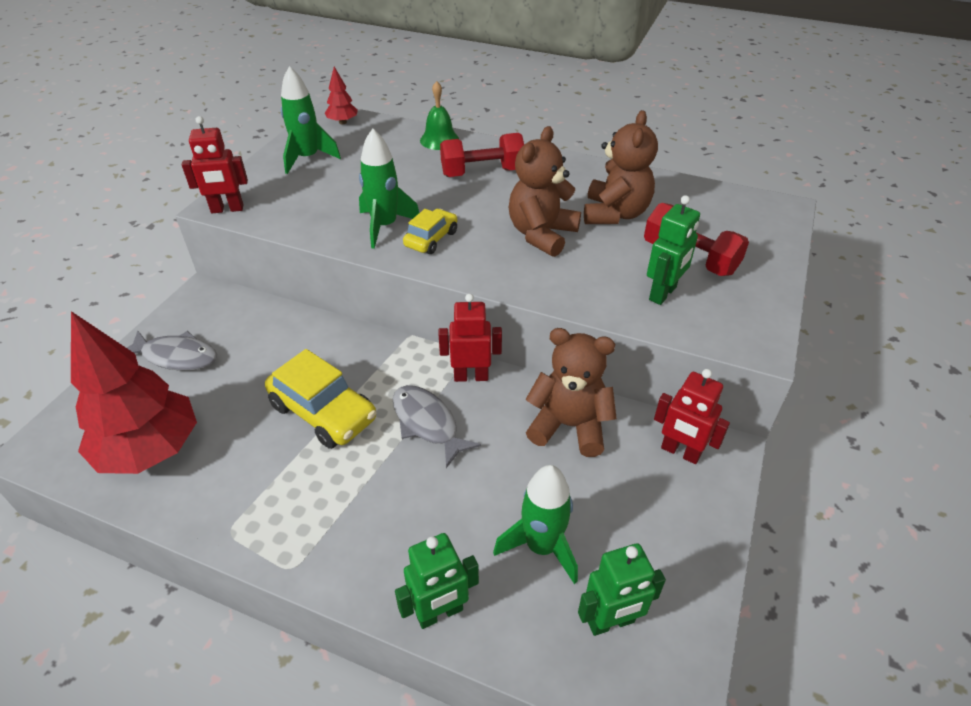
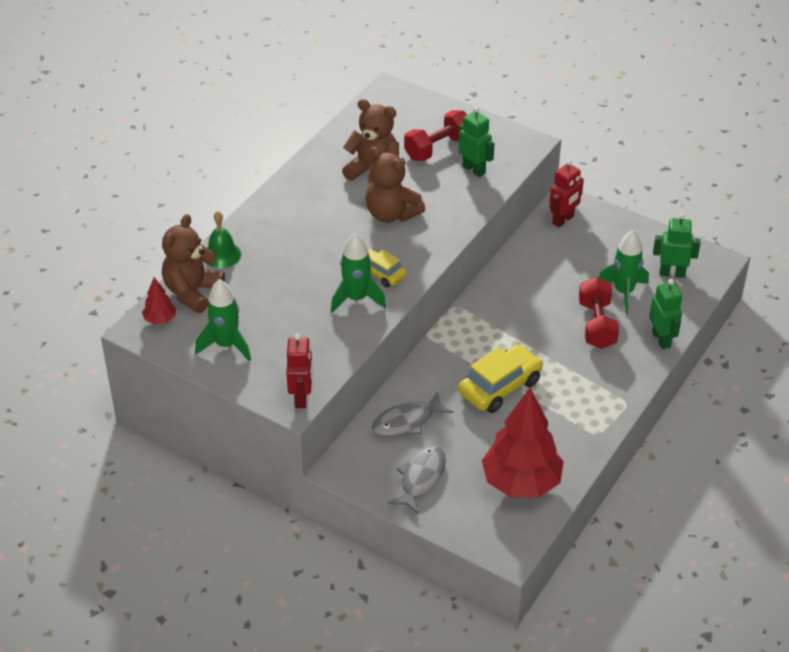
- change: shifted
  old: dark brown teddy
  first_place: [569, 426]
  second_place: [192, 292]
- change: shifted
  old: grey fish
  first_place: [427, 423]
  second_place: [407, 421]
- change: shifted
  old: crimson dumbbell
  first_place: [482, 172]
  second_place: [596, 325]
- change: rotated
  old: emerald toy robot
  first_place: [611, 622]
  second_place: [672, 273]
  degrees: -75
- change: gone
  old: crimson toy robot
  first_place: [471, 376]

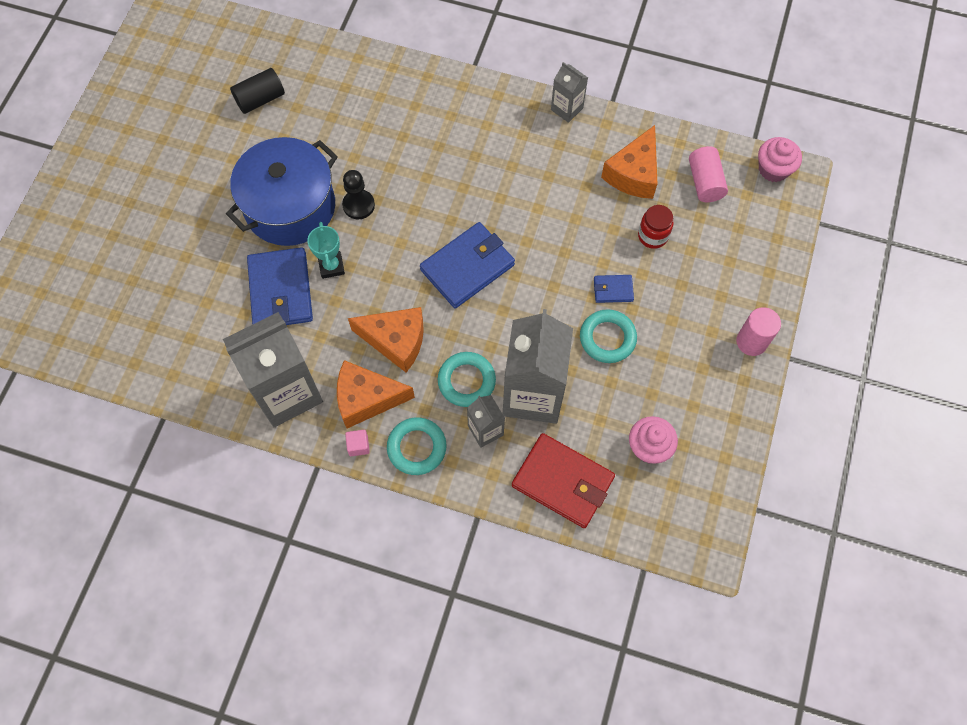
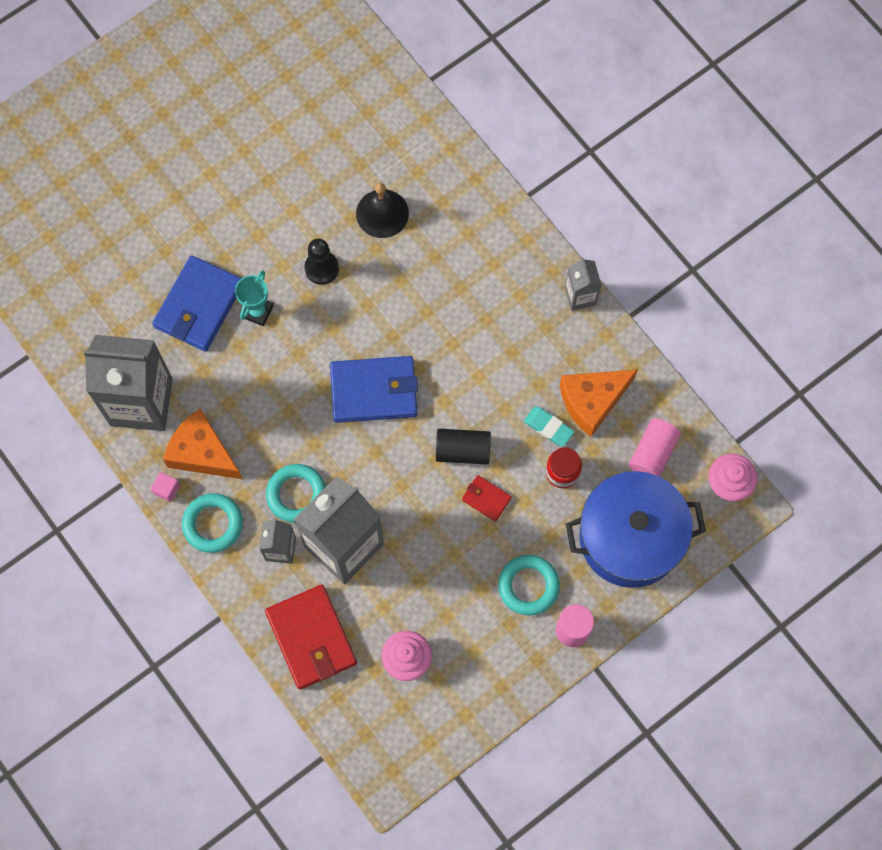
- change: new
  new: jet-black school bell
  second_place: [382, 213]
- change: shifted
  old: jet-black cylinder
  first_place: [260, 99]
  second_place: [463, 450]
- change: repainted
  old: royal blue card wallet
  new: crimson card wallet
  first_place: [613, 290]
  second_place: [486, 498]
- change: shifted
  old: turquoise ring
  first_place: [607, 338]
  second_place: [528, 586]
- change: new
  new: turquoise eraser
  second_place: [548, 427]
- change: shifted
  old: royal blue pot
  first_place: [290, 207]
  second_place: [630, 538]
- change: gone
  old: orange-coloured cheese wedge
  first_place: [396, 341]

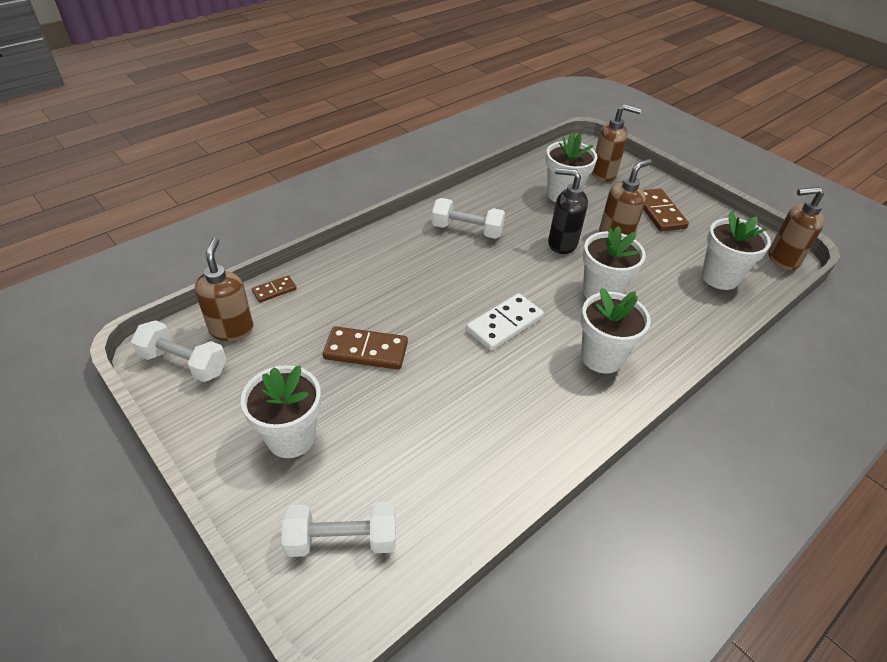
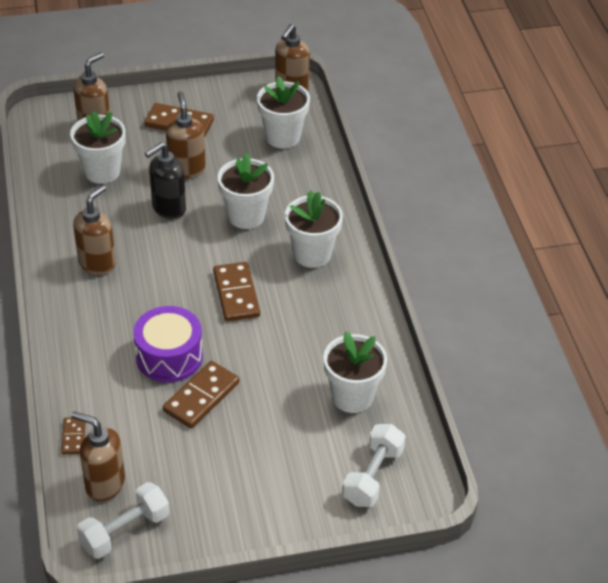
- change: swapped
  old: white dumbbell
  new: dark brown soap pump
  first_place: [467, 230]
  second_place: [97, 263]
- change: new
  new: purple toy drum
  second_place: [169, 356]
- change: repainted
  old: white domino piece
  new: dark brown domino piece
  first_place: [504, 324]
  second_place: [236, 294]
- change: shifted
  old: white potted plant
  first_place: [291, 437]
  second_place: [352, 397]

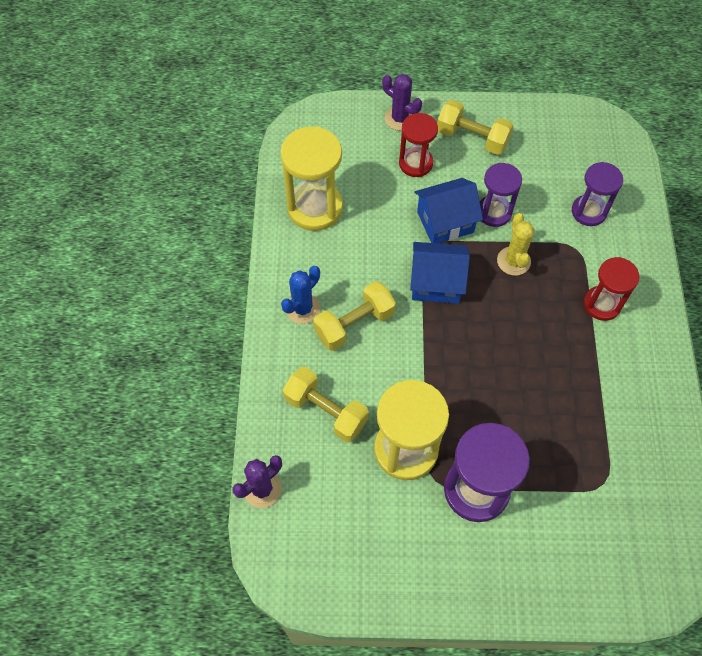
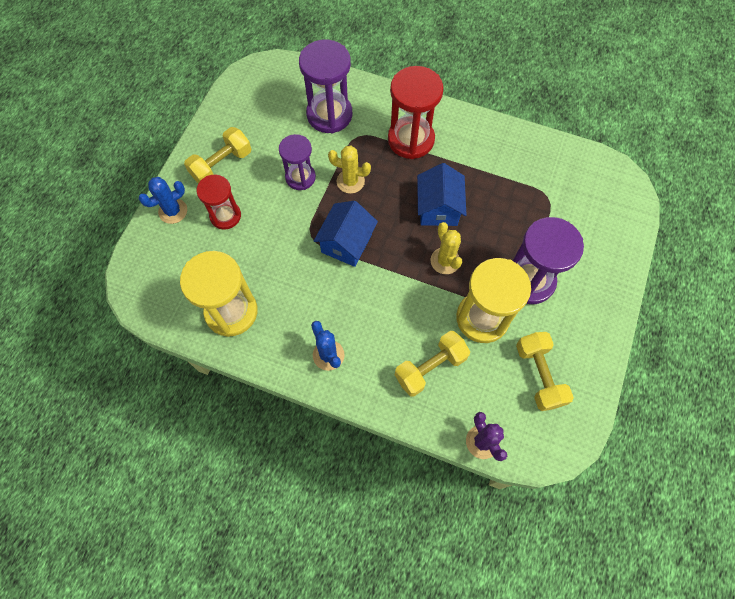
- change: repainted
  old: purple cactus
  new: royal blue cactus
  first_place: [400, 118]
  second_place: [173, 211]
- change: scaled
  old: purple hourglass
  first_place: [588, 211]
  second_place: [329, 114]
  factor: 1.58
- change: scaled
  old: crimson hourglass
  first_place: [602, 304]
  second_place: [411, 139]
  factor: 1.58
- change: shifted
  old: royal blue cottage
  first_place: [445, 222]
  second_place: [438, 208]
- change: new
  new: yellow cactus
  second_place: [445, 261]
- change: shifted
  old: yellow dumbbell
  first_place: [354, 324]
  second_place: [538, 375]

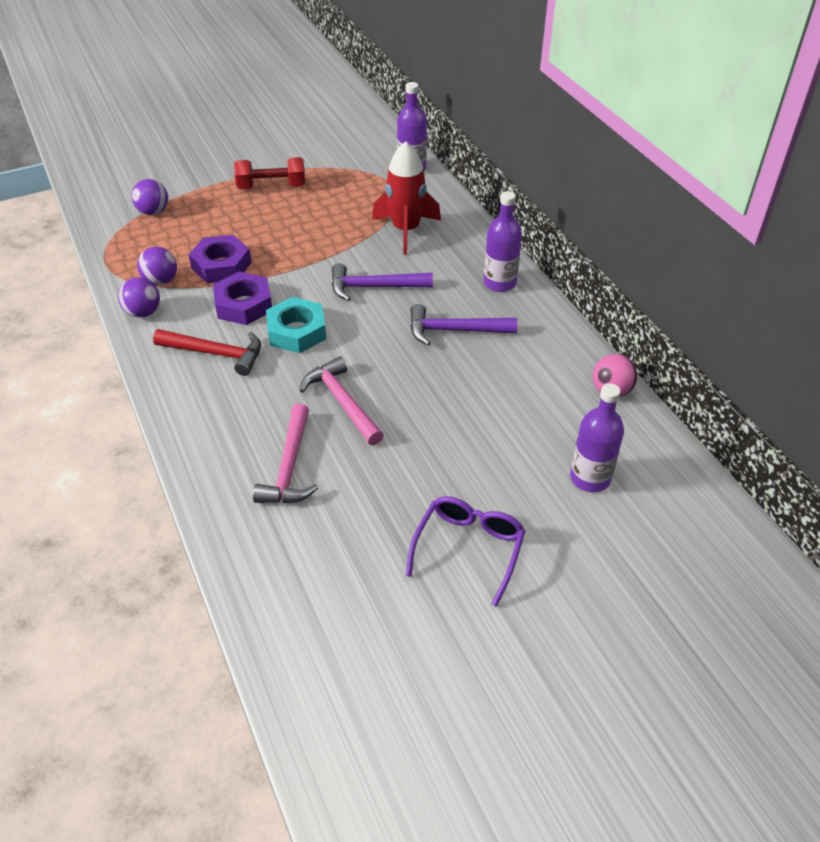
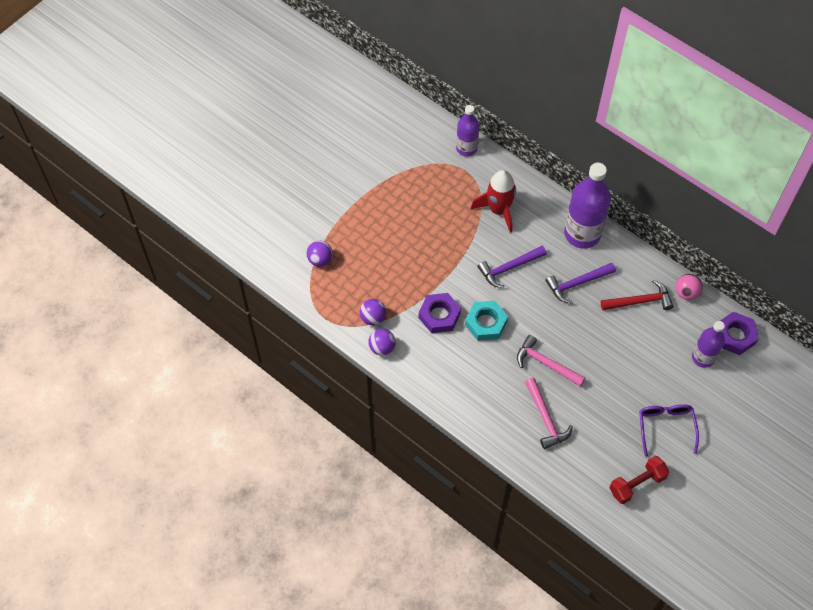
- change: scaled
  old: purple flask
  first_place: [499, 283]
  second_place: [582, 233]
  factor: 1.67
- change: shifted
  old: crimson carpenter's hammer
  first_place: [215, 353]
  second_place: [639, 301]
- change: shifted
  old: crimson dumbbell
  first_place: [272, 186]
  second_place: [637, 484]
- change: shifted
  old: purple hex nut
  first_place: [221, 265]
  second_place: [735, 336]

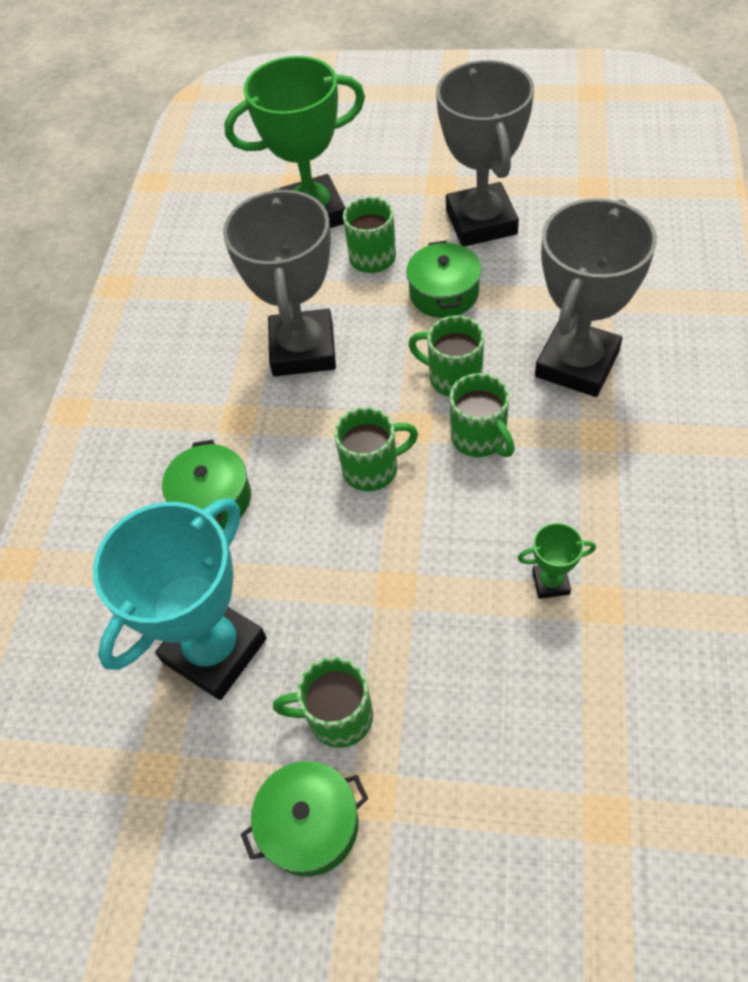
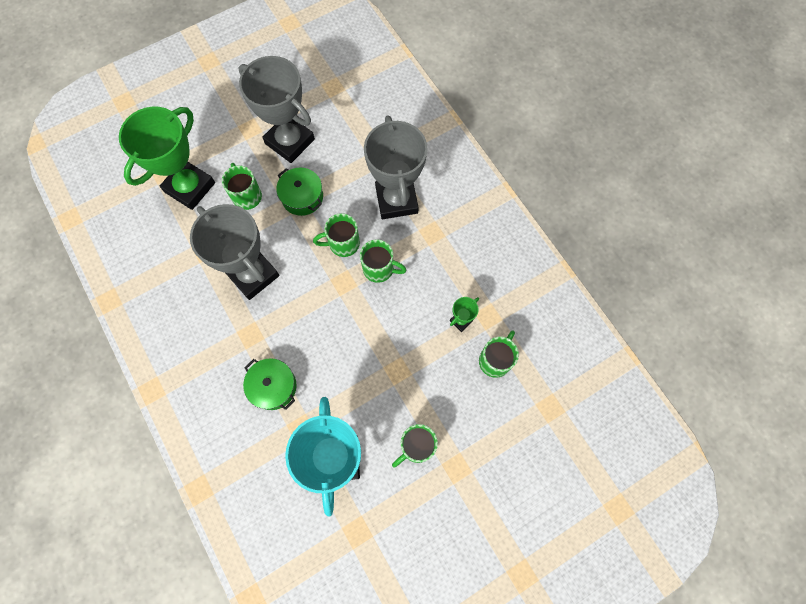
- change: shifted
  old: emerald tea mug
  first_place: [372, 468]
  second_place: [495, 360]
- change: gone
  old: emerald pot
  first_place: [310, 824]

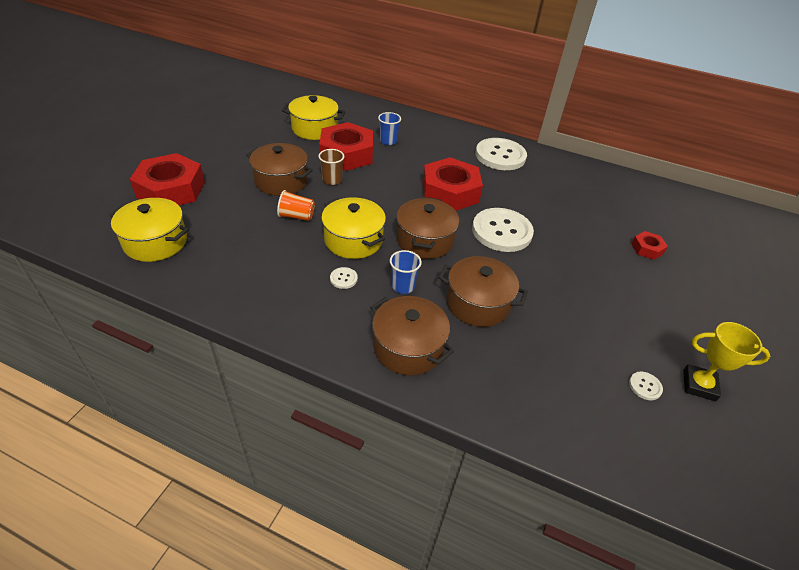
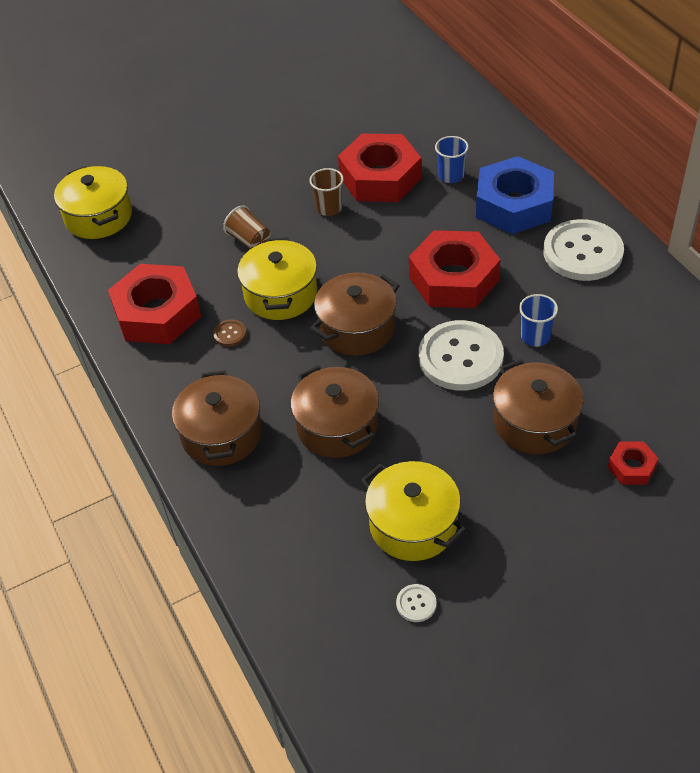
- change: shifted
  old: crimson hex nut
  first_place: [171, 189]
  second_place: [157, 313]
- change: repainted
  old: white shirt button
  new: dark brown shirt button
  first_place: [343, 278]
  second_place: [230, 334]
- change: repainted
  old: orange-coloured beaker
  new: dark brown beaker
  first_place: [296, 216]
  second_place: [249, 240]
- change: shifted
  old: yellow pot
  first_place: [314, 129]
  second_place: [413, 524]
- change: new
  new: royal blue hex nut
  second_place: [514, 205]
- change: shifted
  old: dark brown pot
  first_place: [281, 181]
  second_place: [534, 422]
- change: shifted
  old: royal blue beaker
  first_place: [403, 286]
  second_place: [535, 337]
- change: gone
  old: yellow award cup
  first_place: [699, 385]

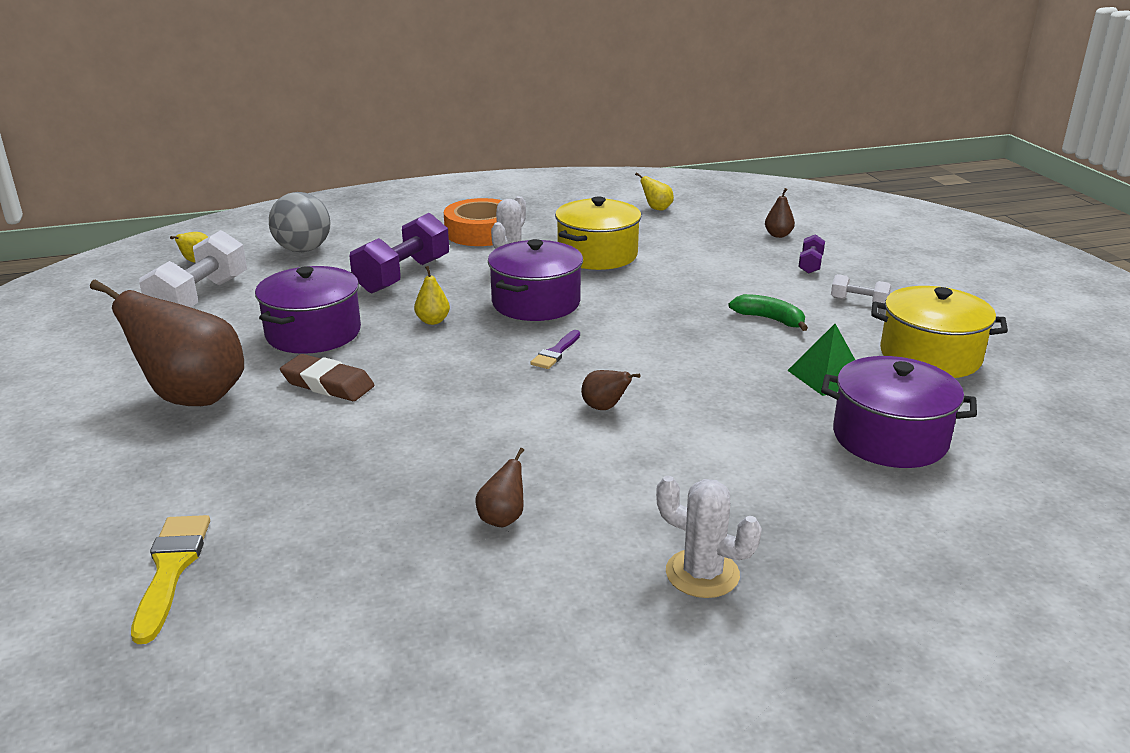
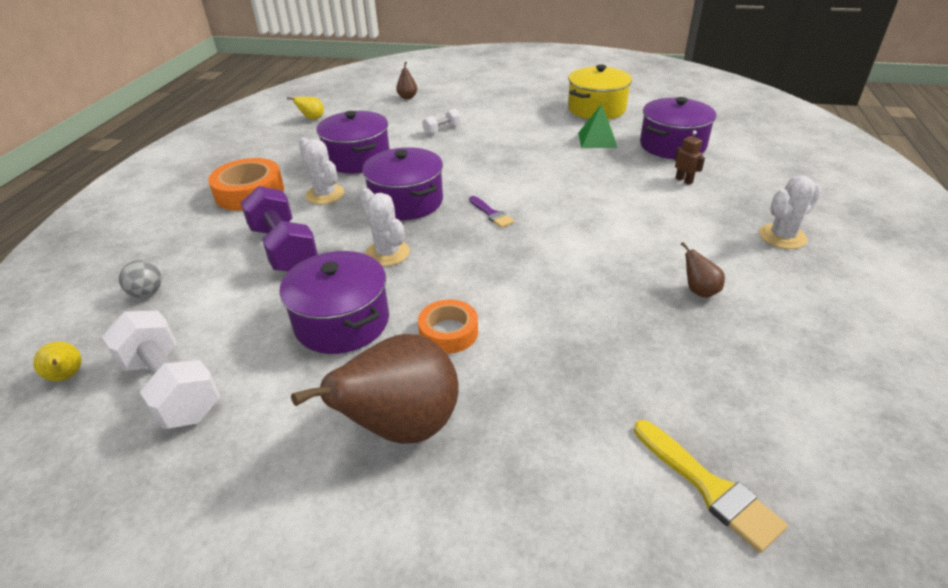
- change: scaled
  old: grey play ball
  first_place: [303, 250]
  second_place: [147, 293]
  factor: 0.56
- change: repainted
  old: yellow pot
  new: purple pot
  first_place: [597, 255]
  second_place: [357, 159]
- change: swapped
  old: yellow toy pear
  new: white cactus
  first_place: [433, 321]
  second_place: [387, 253]
- change: swapped
  old: dark brown eraser
  new: orange-coloured sticky tape
  first_place: [328, 384]
  second_place: [448, 332]
- change: shifted
  old: white dumbbell
  first_place: [858, 302]
  second_place: [442, 130]
- change: rotated
  old: yellow paintbrush
  first_place: [171, 570]
  second_place: [708, 487]
  degrees: -150
- change: new
  new: dark brown toy robot
  second_place: [684, 180]
- change: gone
  old: dark brown toy pear
  first_place: [604, 408]
- change: gone
  old: emerald banana
  first_place: [769, 319]
- change: gone
  old: purple dumbbell
  first_place: [810, 264]

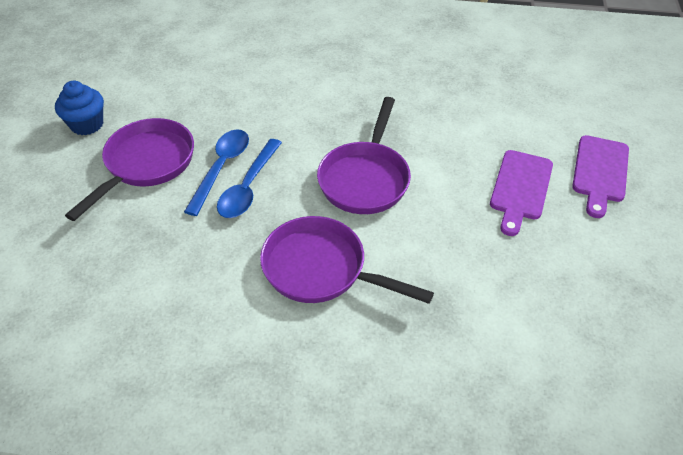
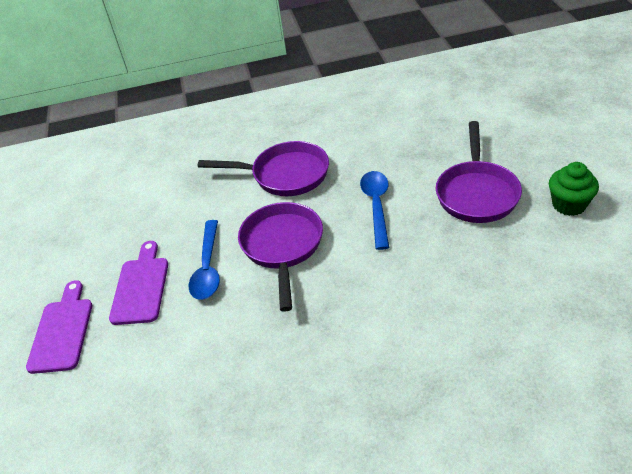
- change: shifted
  old: royal blue tablespoon
  first_place: [221, 168]
  second_place: [208, 267]
- change: repainted
  old: royal blue fairy cake
  new: emerald fairy cake
  first_place: [87, 124]
  second_place: [569, 204]

